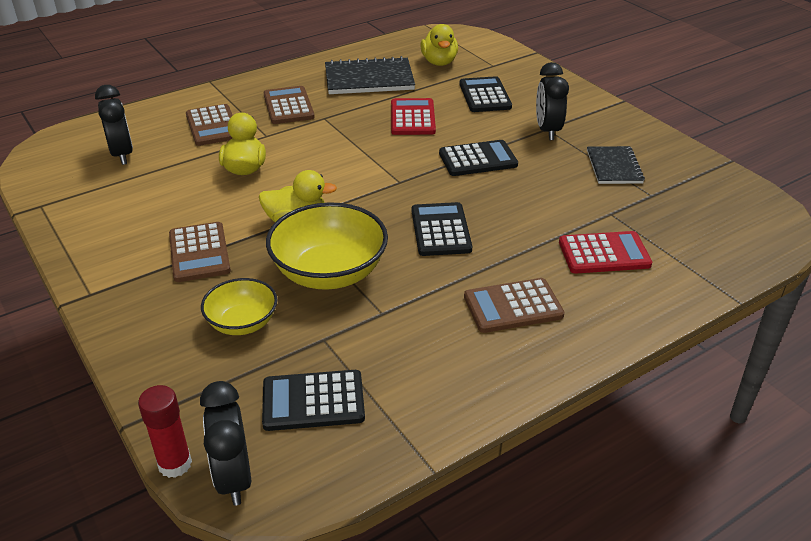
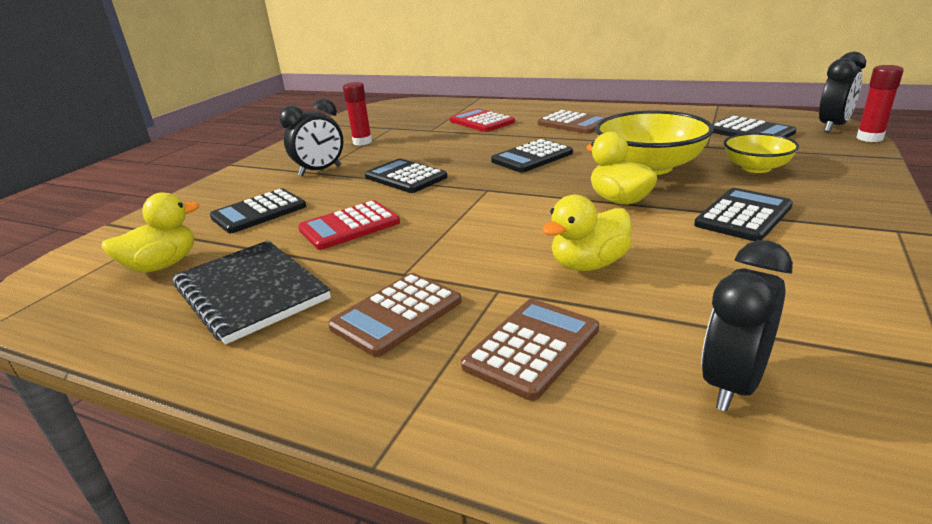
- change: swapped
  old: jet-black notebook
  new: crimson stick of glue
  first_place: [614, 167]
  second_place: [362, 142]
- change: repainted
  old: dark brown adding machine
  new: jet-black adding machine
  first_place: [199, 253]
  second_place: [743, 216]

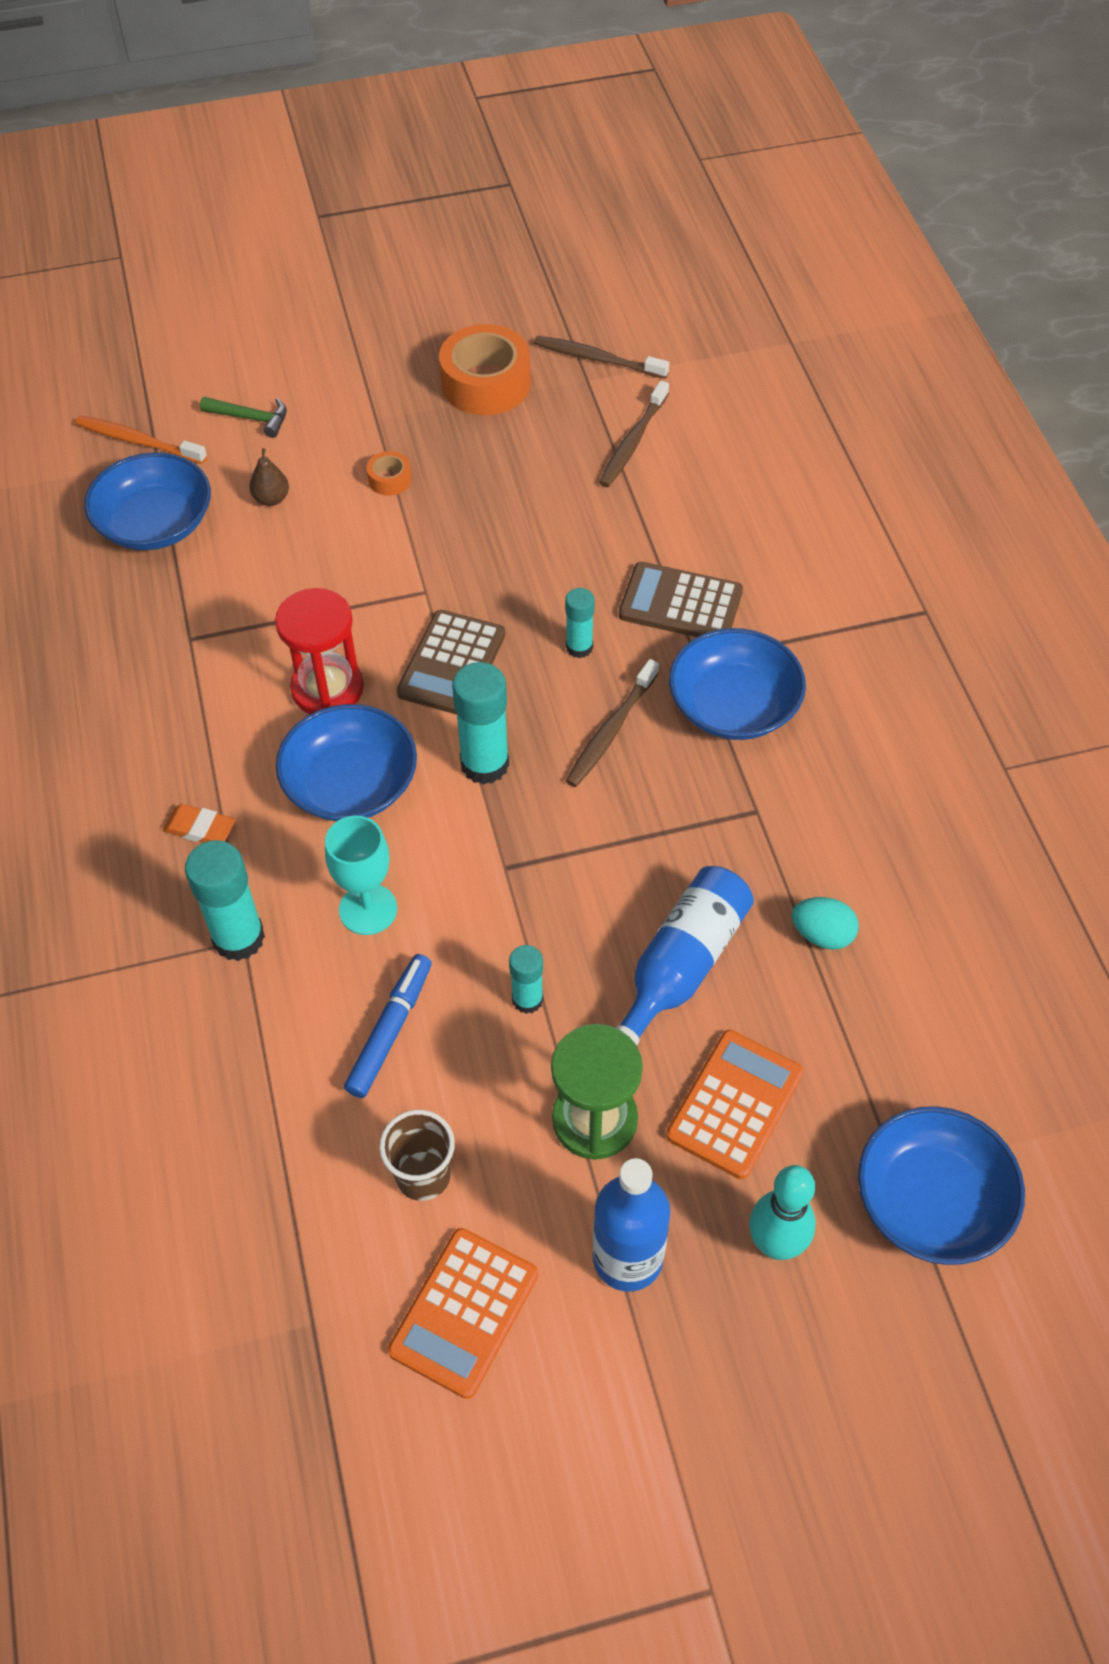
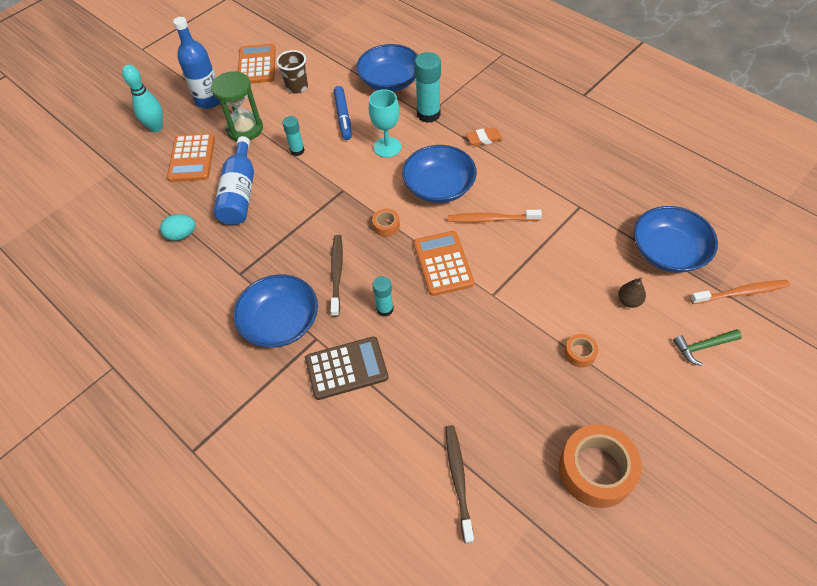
- change: shifted
  old: royal blue deep dish
  first_place: [932, 1200]
  second_place: [390, 81]
- change: swapped
  old: turquoise stick of glue
  new: orange-coloured sticky tape
  first_place: [485, 764]
  second_place: [386, 226]
- change: repainted
  old: dark brown adding machine
  new: orange-coloured adding machine
  first_place: [452, 664]
  second_place: [443, 263]
- change: swapped
  old: crimson hourglass
  new: orange-coloured tooth brush
  first_place: [327, 689]
  second_place: [491, 219]
- change: gone
  old: dark brown tooth brush
  first_place: [596, 359]

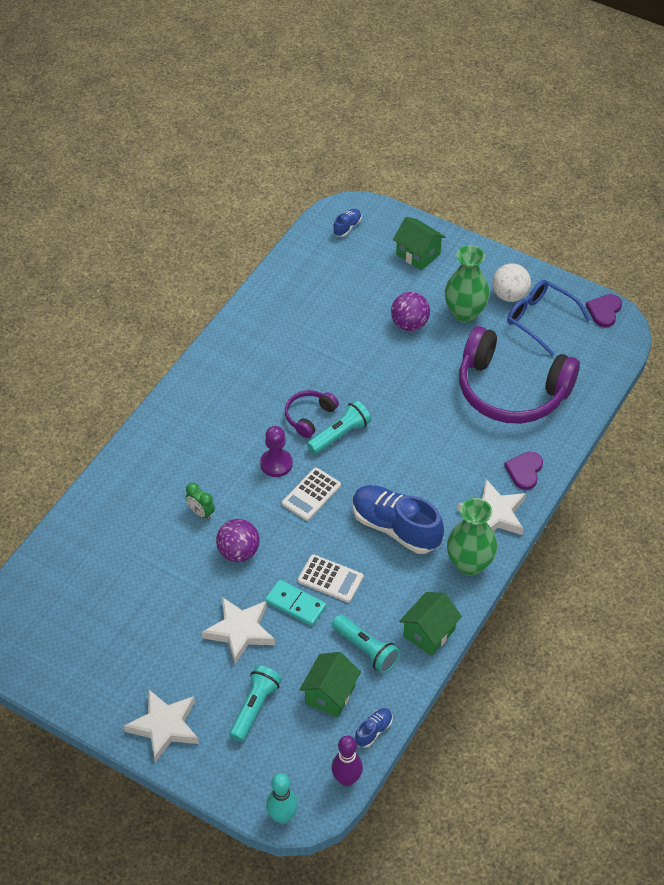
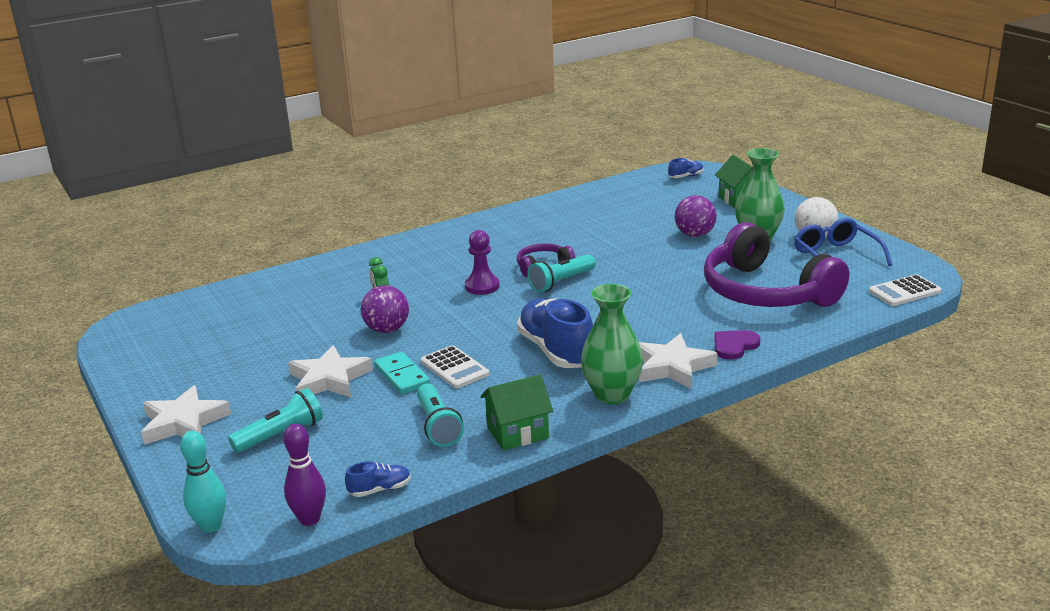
- change: rotated
  old: turquoise flashlight
  first_place: [340, 434]
  second_place: [561, 282]
  degrees: 150
- change: shifted
  old: white adding machine
  first_place: [311, 494]
  second_place: [904, 291]
- change: gone
  old: emerald cottage
  first_place: [330, 694]
- change: gone
  old: purple love heart
  first_place: [604, 311]

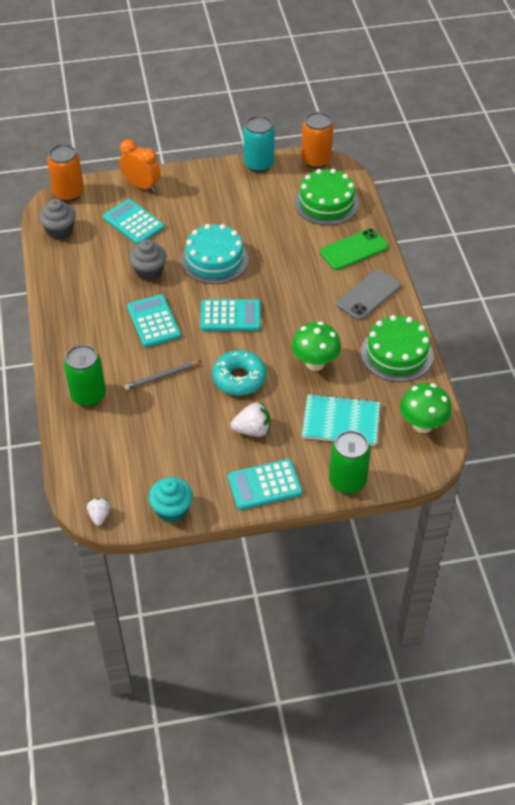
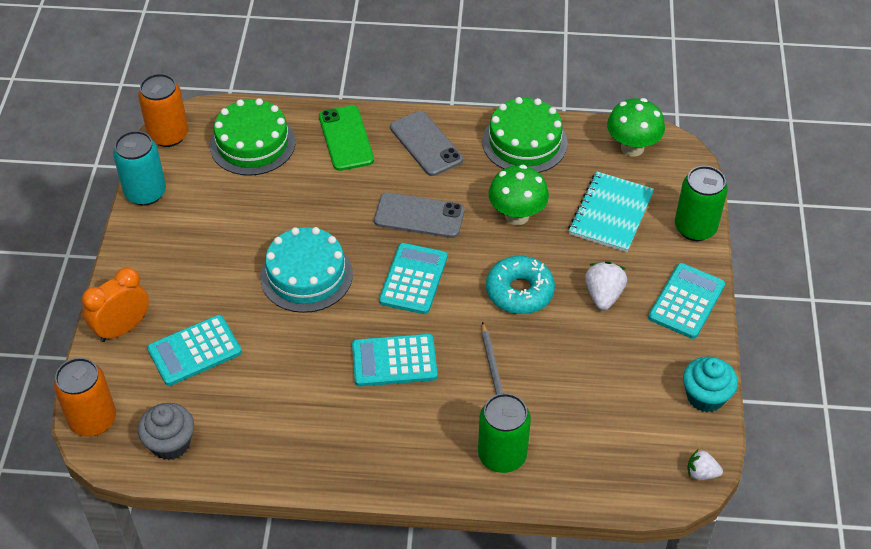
- change: new
  new: grey smartphone
  second_place: [419, 216]
- change: rotated
  old: turquoise adding machine
  first_place: [264, 485]
  second_place: [686, 301]
  degrees: -150
- change: gone
  old: grey fairy cake
  first_place: [149, 271]

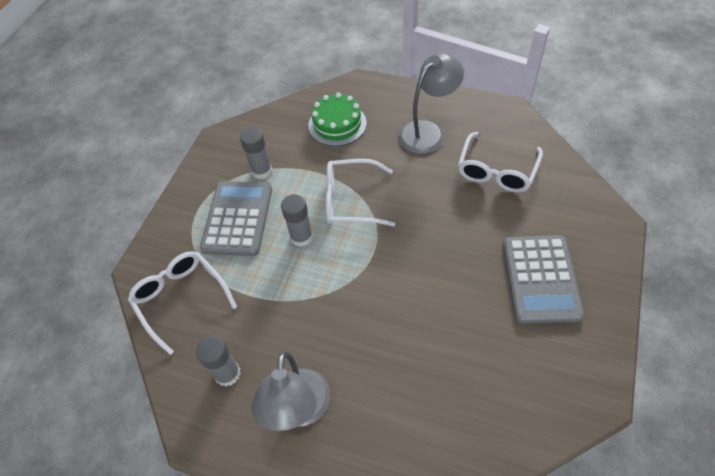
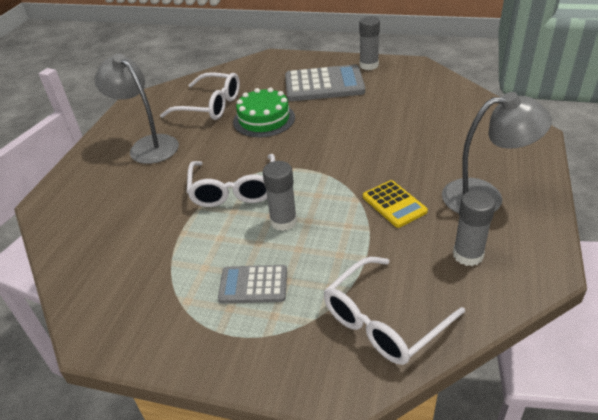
- change: scaled
  old: grey adding machine
  first_place: [238, 218]
  second_place: [253, 285]
  factor: 0.57
- change: shifted
  old: emerald gateau
  first_place: [337, 124]
  second_place: [264, 119]
- change: shifted
  old: grey stick of glue
  first_place: [262, 171]
  second_place: [369, 65]
- change: new
  new: yellow adding machine
  second_place: [394, 204]

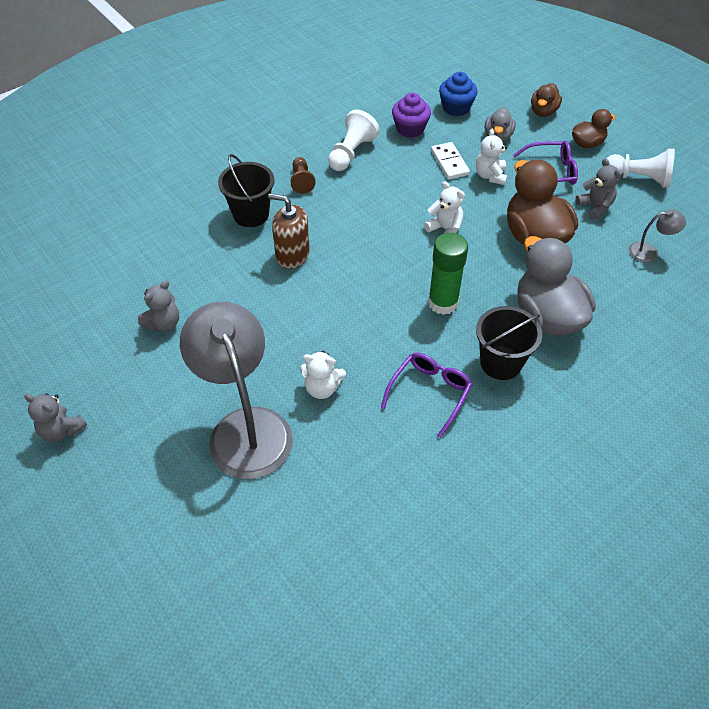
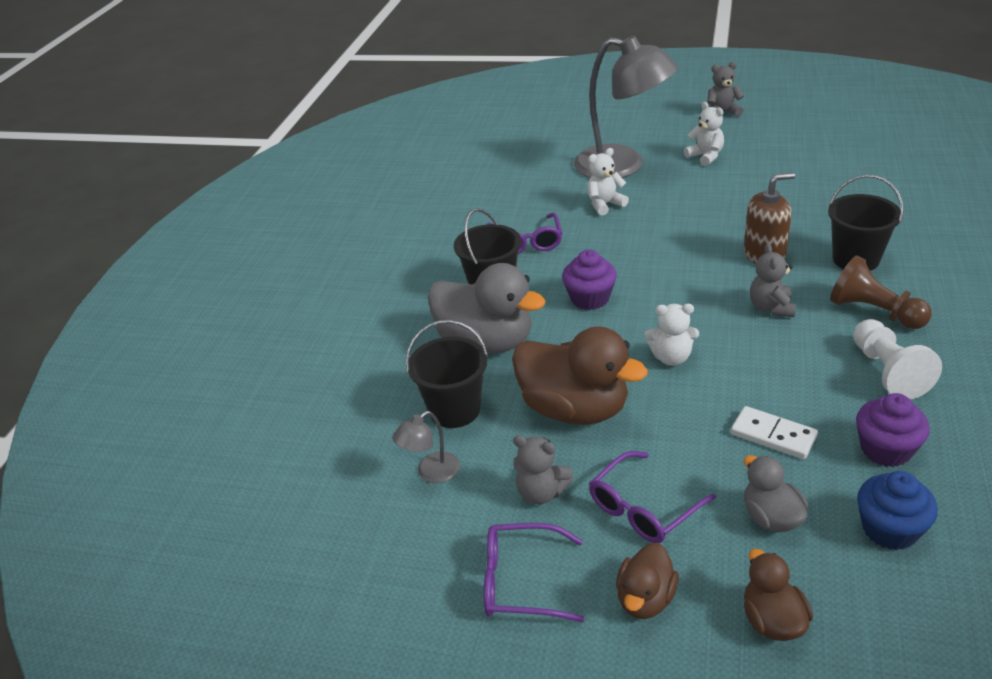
- change: new
  new: jet-black pail
  second_place: [454, 410]
- change: swapped
  old: white pawn
  new: purple spectacles
  first_place: [638, 178]
  second_place: [521, 581]
- change: swapped
  old: emerald stick of glue
  new: purple fairy cake
  first_place: [443, 303]
  second_place: [590, 298]
- change: shifted
  old: white teddy
  first_place: [490, 176]
  second_place: [705, 156]
- change: shifted
  old: grey teddy
  first_place: [163, 323]
  second_place: [771, 308]
- change: scaled
  old: dark brown pawn
  first_place: [301, 181]
  second_place: [874, 312]
  factor: 1.54

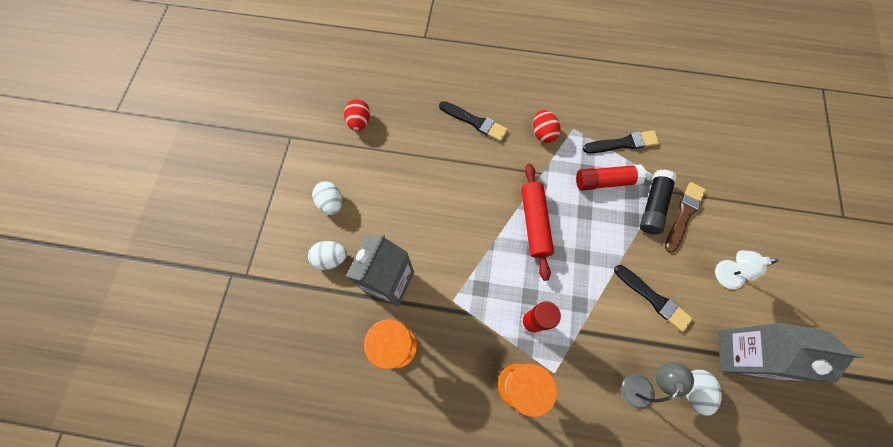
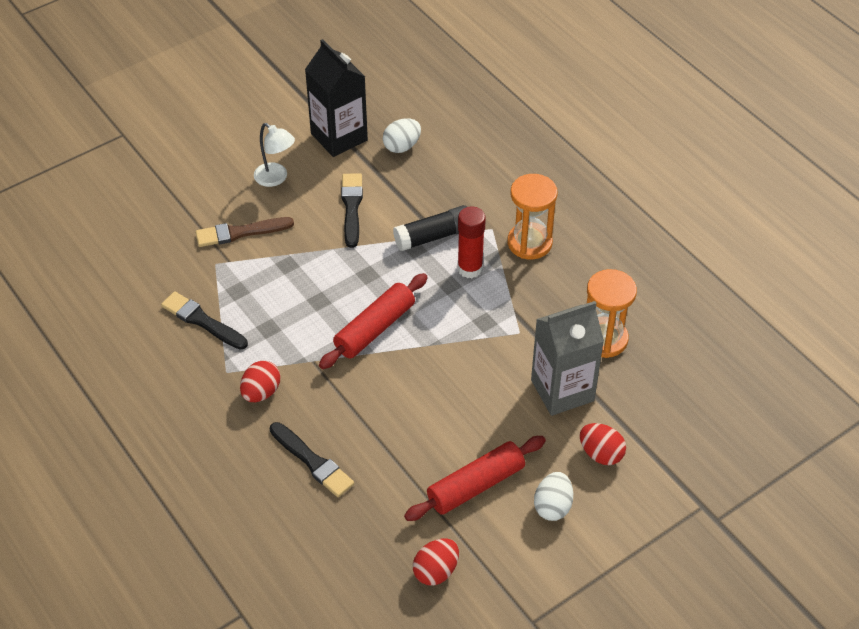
- change: rotated
  old: jet-black paintbrush
  first_place: [475, 122]
  second_place: [312, 462]
  degrees: 150
- change: repainted
  old: grey carton
  new: jet-black carton
  first_place: [739, 354]
  second_place: [339, 137]
- change: shifted
  old: jet-black stick of glue
  first_place: [653, 206]
  second_place: [434, 236]
- change: new
  new: crimson pastry roller
  second_place: [475, 485]
- change: repainted
  old: white egg
  new: crimson egg
  first_place: [331, 258]
  second_place: [601, 454]
- change: gone
  old: crimson stick of glue
  first_place: [605, 181]
- change: gone
  old: grey reading lamp
  first_place: [641, 385]

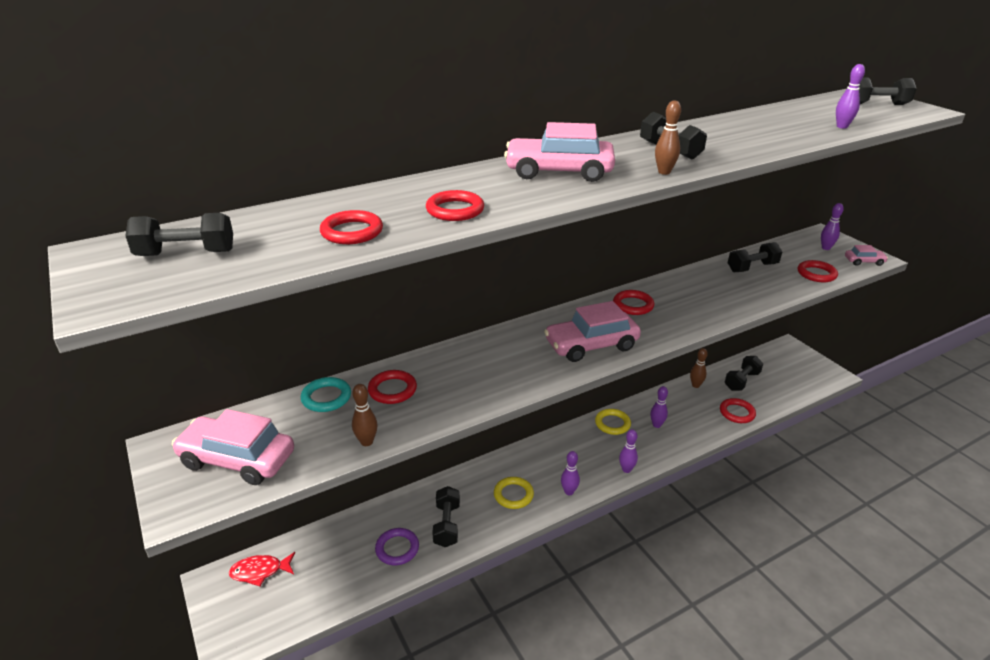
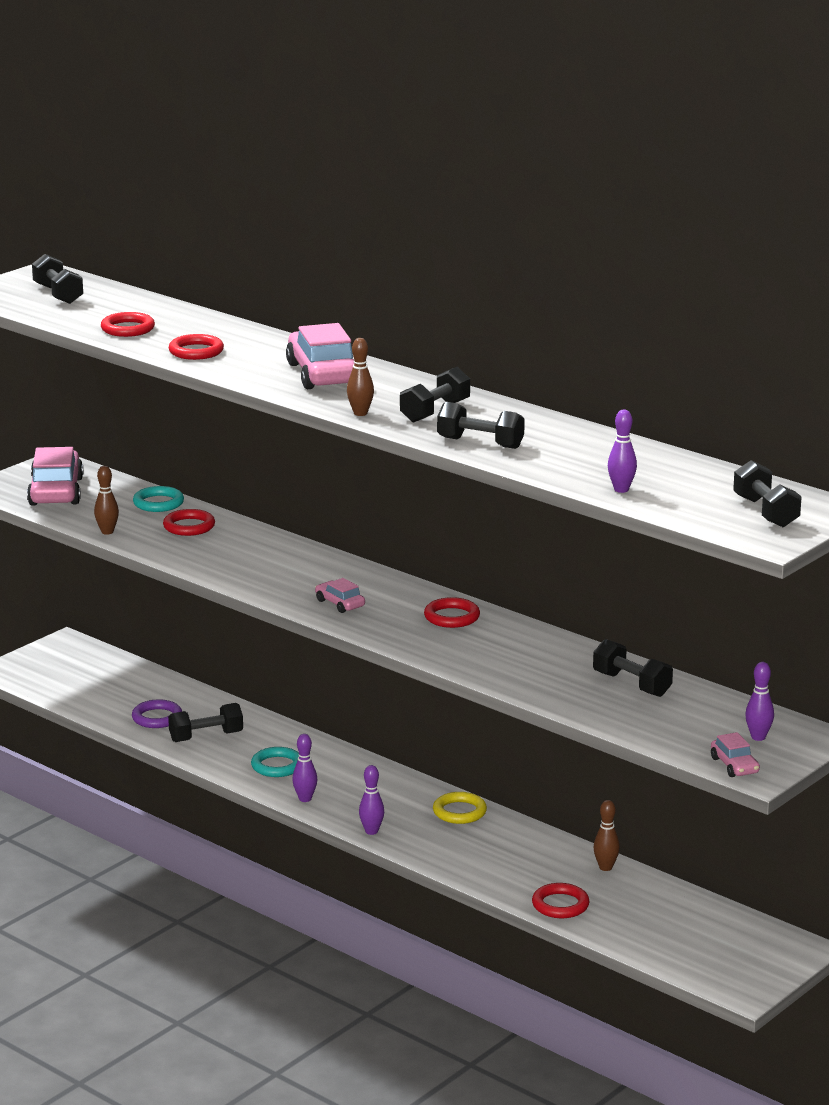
- change: repainted
  old: yellow ring
  new: turquoise ring
  first_place: [513, 495]
  second_place: [277, 766]
- change: scaled
  old: rose-pink toy car
  first_place: [591, 345]
  second_place: [340, 603]
  factor: 0.5
- change: shifted
  old: jet-black dumbbell
  first_place: [741, 381]
  second_place: [480, 443]
- change: gone
  old: crimson fish
  first_place: [260, 571]
- change: gone
  old: purple skittle
  first_place: [656, 425]
- change: gone
  old: crimson ring
  first_place: [816, 274]

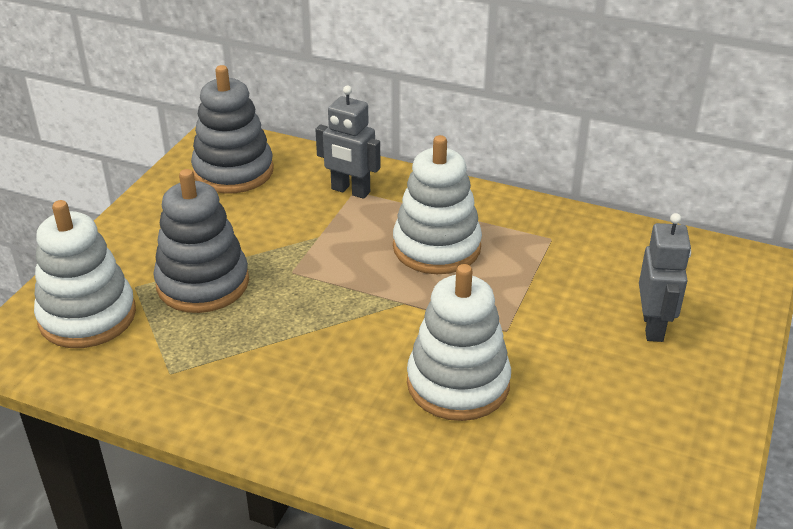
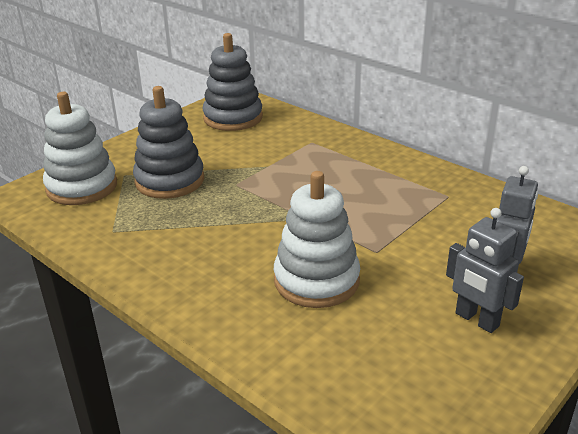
- change: shifted
  old: grey toy robot
  first_place: [350, 191]
  second_place: [476, 320]
- change: gone
  old: white stacking toy
  first_place: [436, 247]

